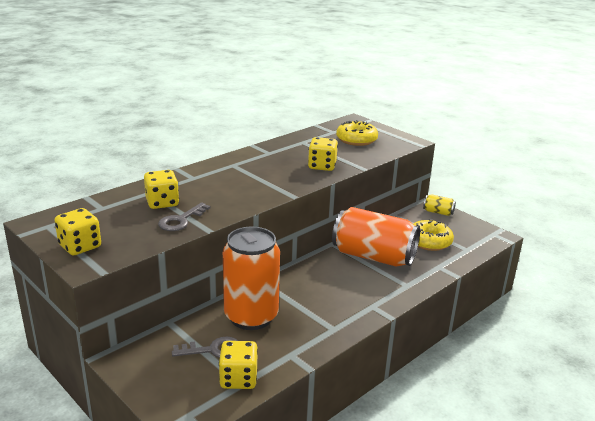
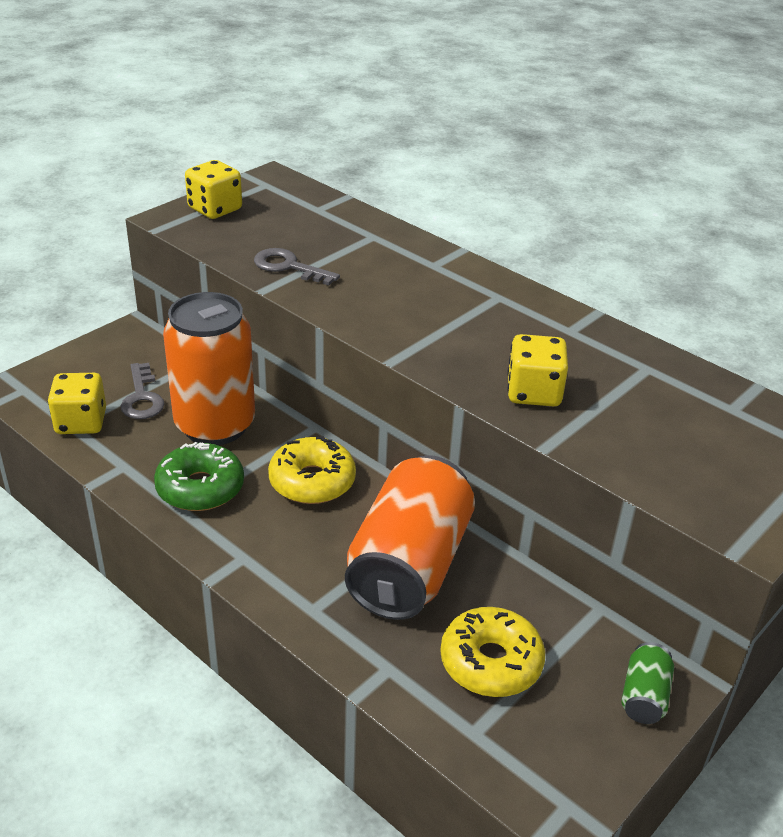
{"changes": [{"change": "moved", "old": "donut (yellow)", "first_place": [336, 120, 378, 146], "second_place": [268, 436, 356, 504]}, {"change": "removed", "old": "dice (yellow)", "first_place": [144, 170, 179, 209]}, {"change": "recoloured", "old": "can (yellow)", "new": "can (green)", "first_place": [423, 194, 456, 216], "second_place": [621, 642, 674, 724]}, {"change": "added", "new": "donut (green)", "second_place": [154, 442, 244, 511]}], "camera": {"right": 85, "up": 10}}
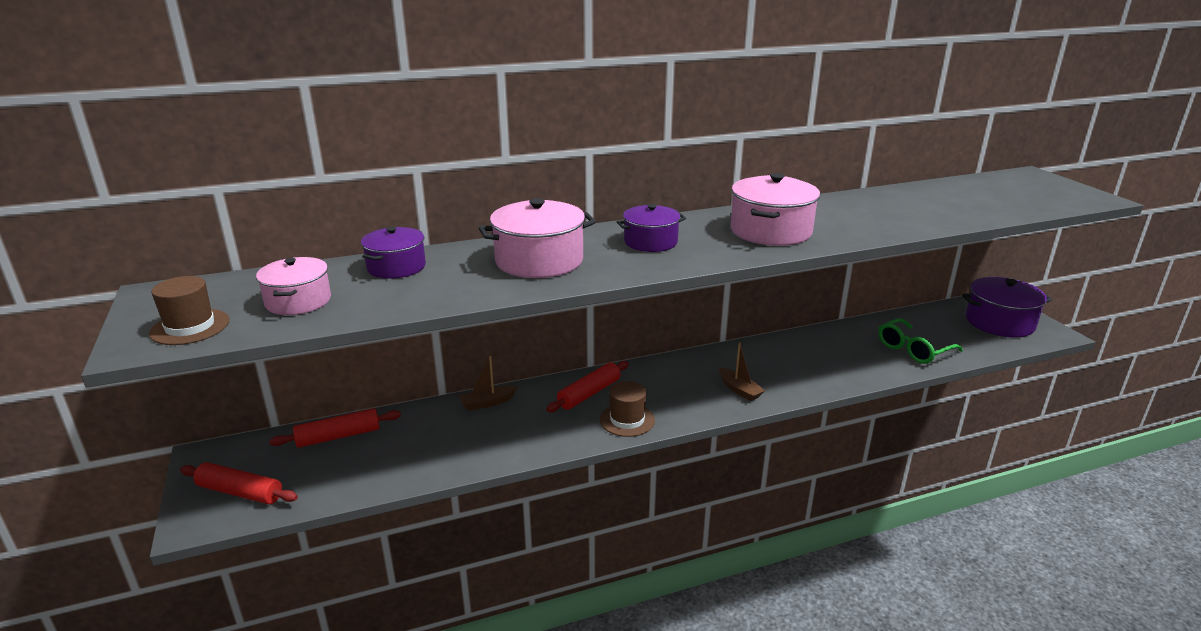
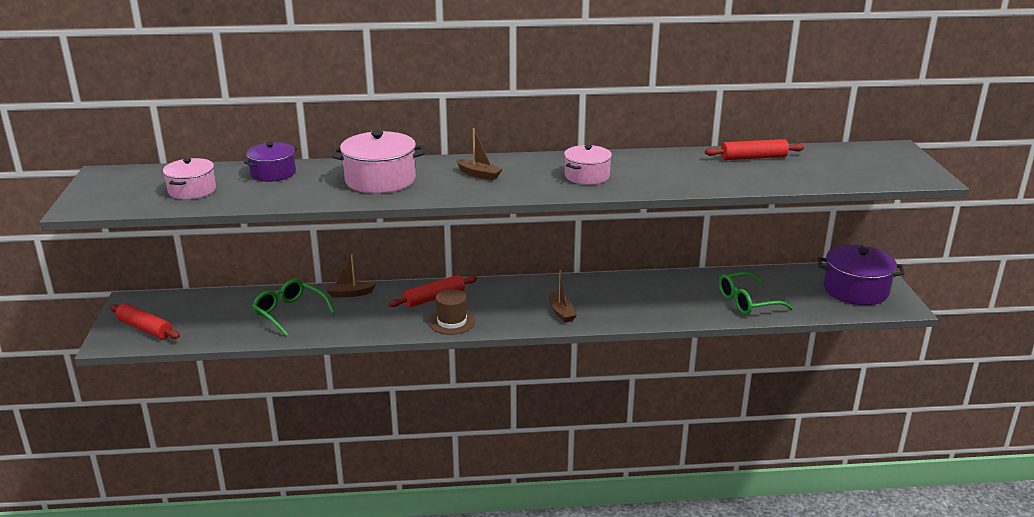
{"changes": [{"change": "resized", "old": "pot (pink)", "first_place": [731, 173, 820, 246], "second_place": [564, 145, 612, 185], "factor": 0.65}, {"change": "replaced", "old": "pot (purple)", "new": "boat (brown)", "first_place": [617, 204, 686, 252], "second_place": [456, 128, 503, 181]}, {"change": "removed", "old": "hat (brown)", "first_place": [149, 276, 229, 345]}, {"change": "moved", "old": "rolling pin (red)", "first_place": [269, 408, 401, 448], "second_place": [705, 139, 804, 160]}, {"change": "added", "new": "glasses (green)", "second_place": [252, 279, 335, 337]}], "camera": {"right": 15, "up": 0}}
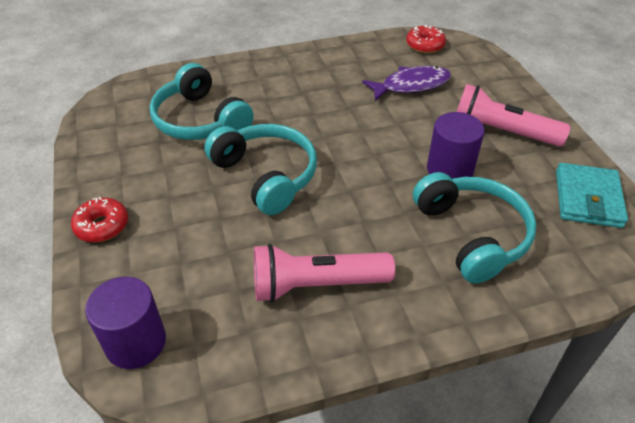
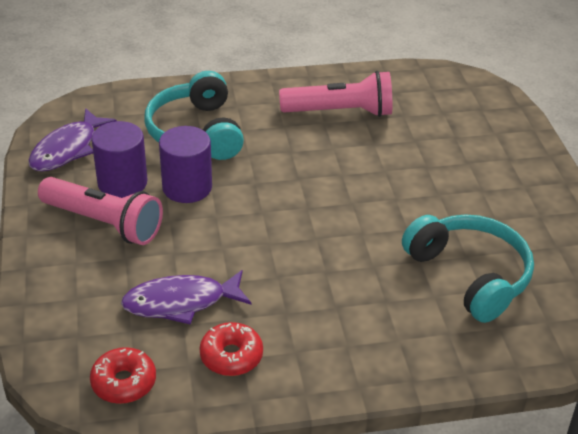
{"changes": [{"change": "removed", "old": "headphones (turquoise)", "first_place": [204, 124, 317, 215]}, {"change": "replaced", "old": "wallet (turquoise)", "new": "fish (purple)", "first_place": [556, 163, 628, 228], "second_place": [28, 108, 116, 172]}, {"change": "moved", "old": "donut (red)", "first_place": [71, 197, 128, 242], "second_place": [199, 322, 263, 376]}, {"change": "moved", "old": "cylinder (purple)", "first_place": [85, 277, 166, 369], "second_place": [92, 121, 148, 198]}], "camera": {"right": -175, "up": -5}}
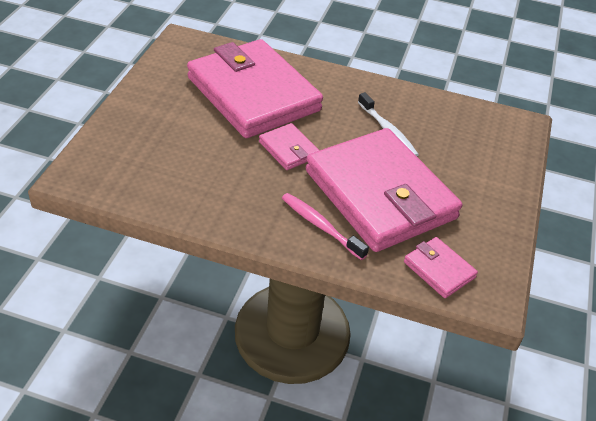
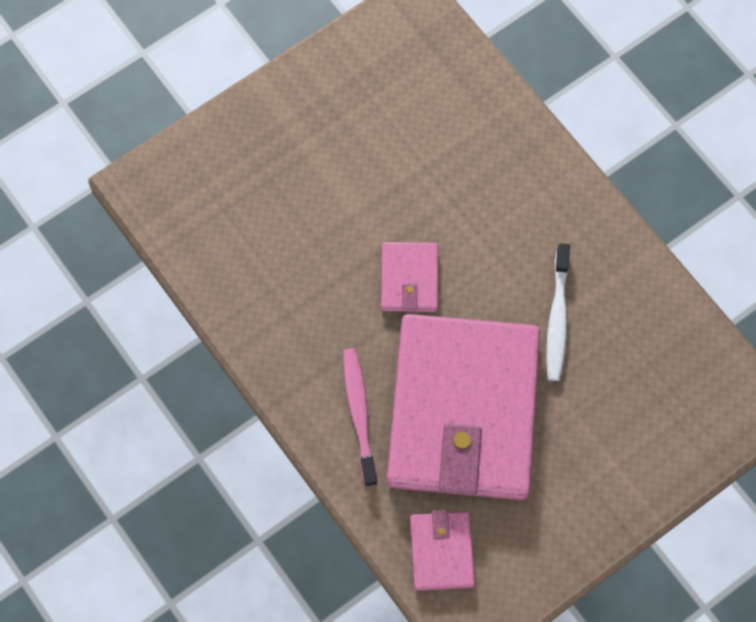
{"changes": [{"change": "removed", "old": "wallet (pink)", "first_place": [187, 39, 323, 138]}], "camera": {"right": 40, "up": 25}}
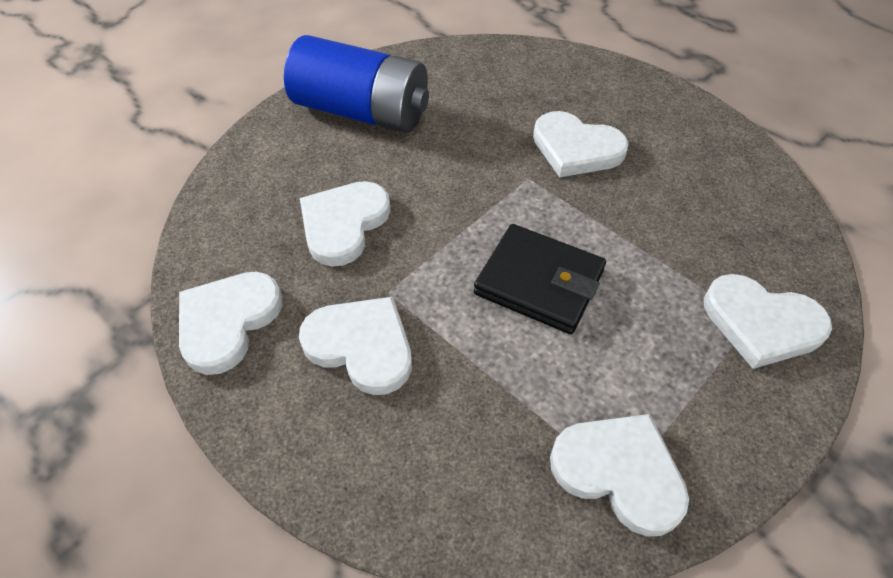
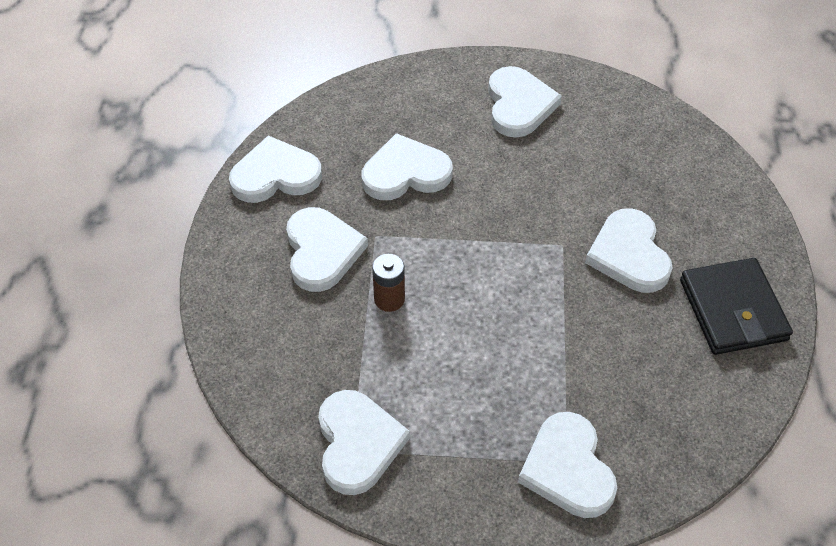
{"changes": [{"change": "replaced", "old": "battery (blue)", "new": "heart (white)", "first_place": [284, 35, 429, 133], "second_place": [488, 66, 562, 138]}, {"change": "moved", "old": "wallet (black)", "first_place": [474, 224, 606, 334], "second_place": [680, 258, 793, 355]}, {"change": "added", "new": "battery (brown)", "second_place": [372, 254, 405, 312]}], "camera": {"right": 50, "up": 0}}
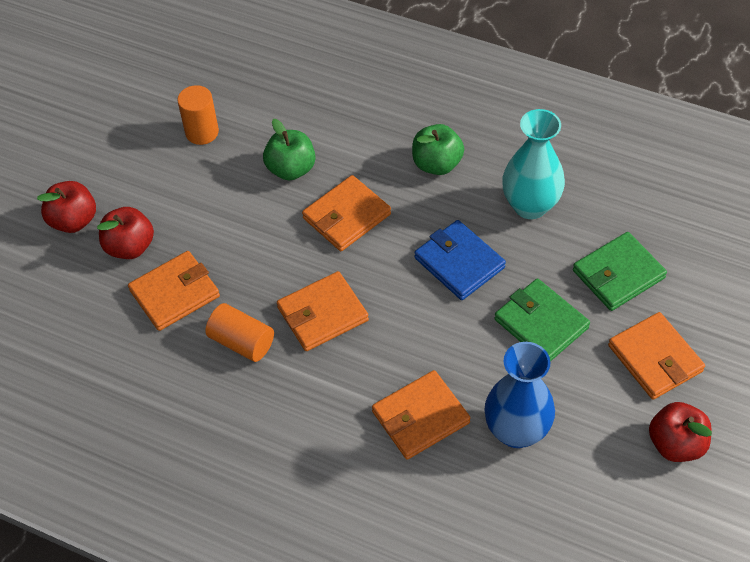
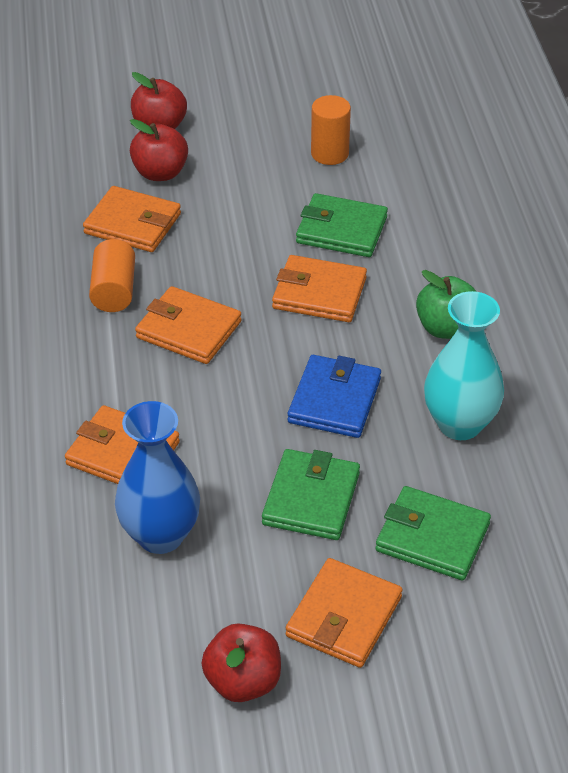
{"changes": [{"change": "replaced", "old": "apple (green)", "new": "wallet (green)", "first_place": [263, 119, 316, 181], "second_place": [296, 193, 388, 257]}], "camera": {"right": 55, "up": -10}}
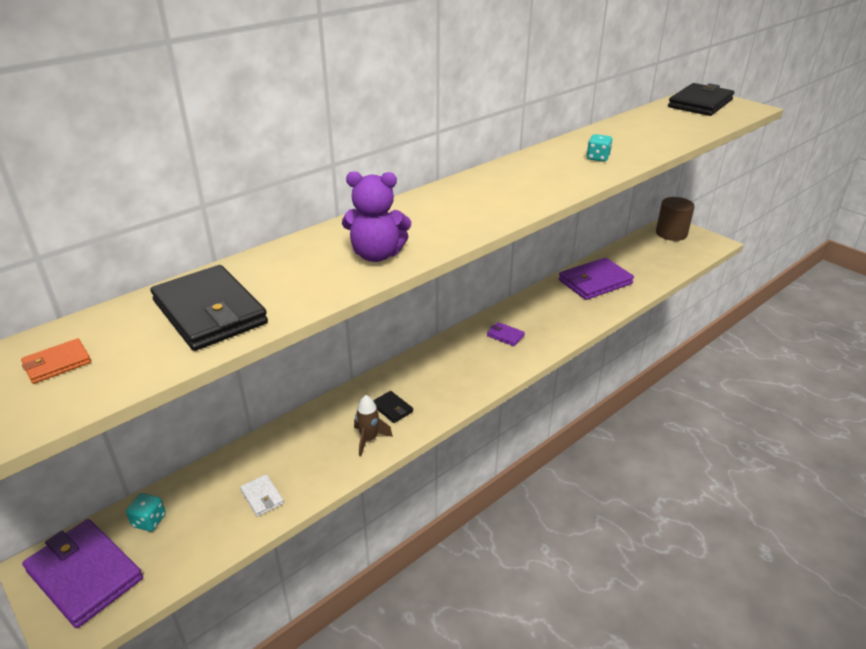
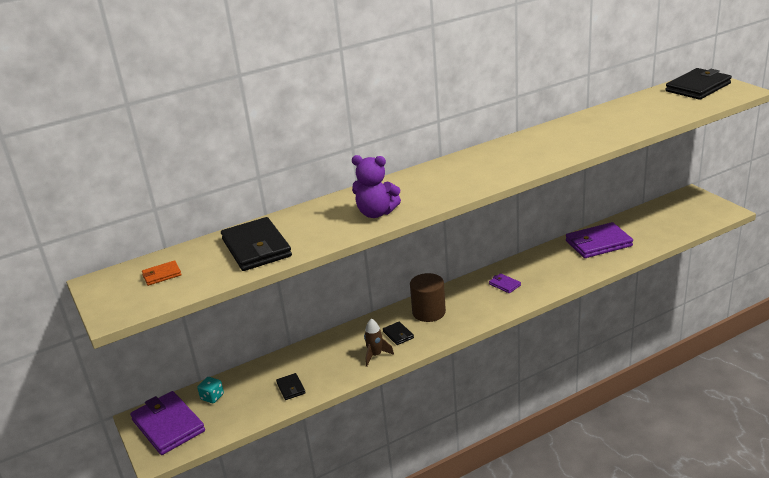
{"changes": [{"change": "removed", "old": "dice (turquoise)", "first_place": [587, 134, 613, 162]}, {"change": "moved", "old": "cylinder (brown)", "first_place": [656, 197, 695, 241], "second_place": [410, 273, 446, 322]}, {"change": "recoloured", "old": "wallet (white)", "new": "wallet (black)", "first_place": [240, 474, 284, 517], "second_place": [276, 373, 306, 400]}], "camera": {"right": 15, "up": -5}}
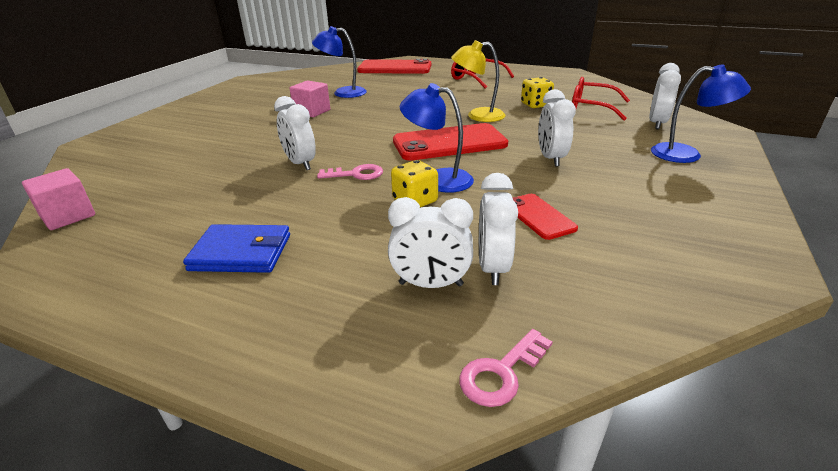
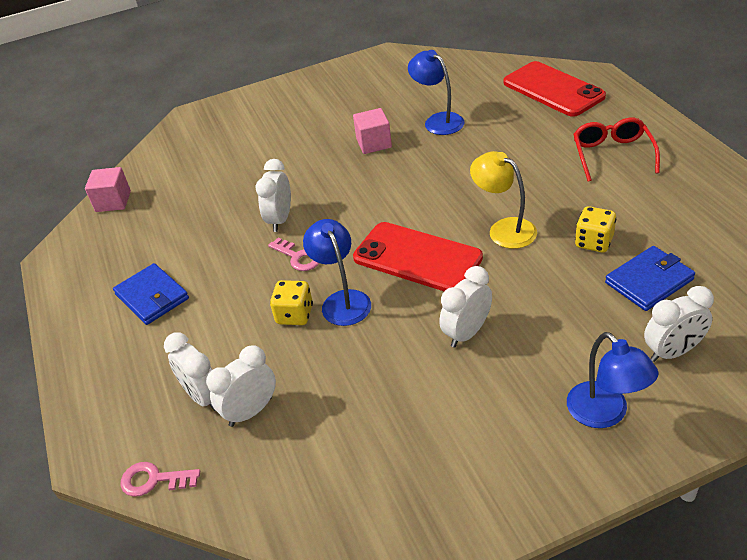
{"changes": [{"change": "replaced", "old": "glasses (red)", "new": "wallet (blue)", "first_place": [572, 77, 630, 121], "second_place": [605, 246, 695, 311]}, {"change": "removed", "old": "phone (red)", "first_place": [513, 194, 578, 240]}], "camera": {"right": 50, "up": 10}}
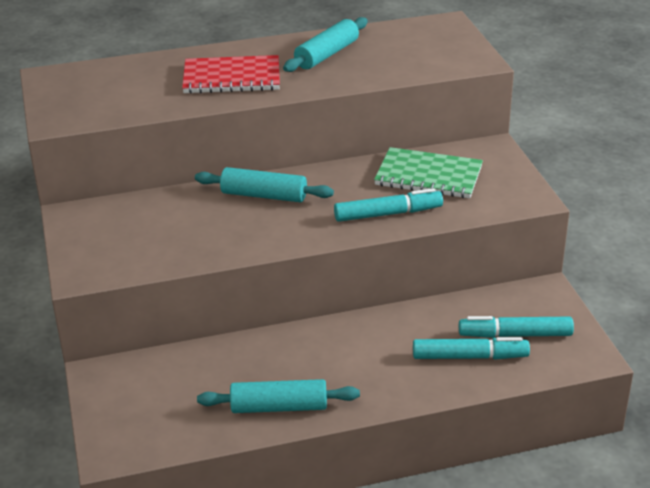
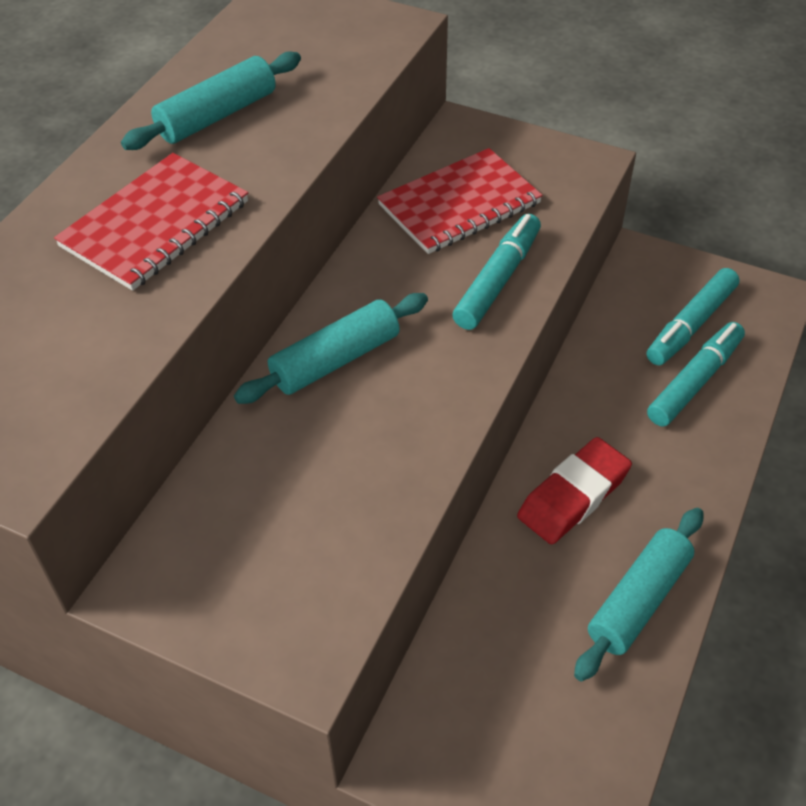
{"changes": [{"change": "turned", "old": "rolling pin (turquoise)", "first_place": [283, 17, 368, 72], "second_place": [121, 51, 301, 150], "degrees": 60}, {"change": "recoloured", "old": "notebook (green)", "new": "notebook (red)", "first_place": [374, 147, 483, 198], "second_place": [377, 148, 543, 254]}, {"change": "added", "new": "eraser (red)", "second_place": [517, 437, 632, 544]}], "camera": {"right": -50, "up": 15}}
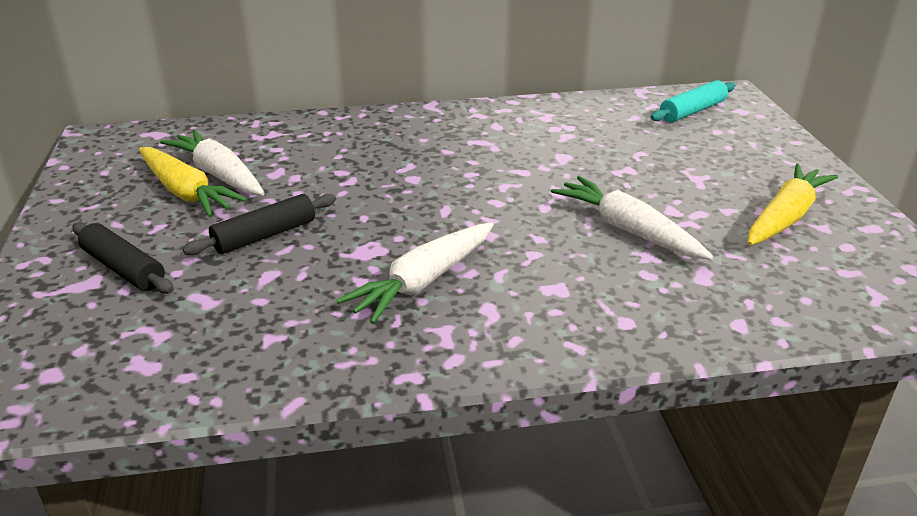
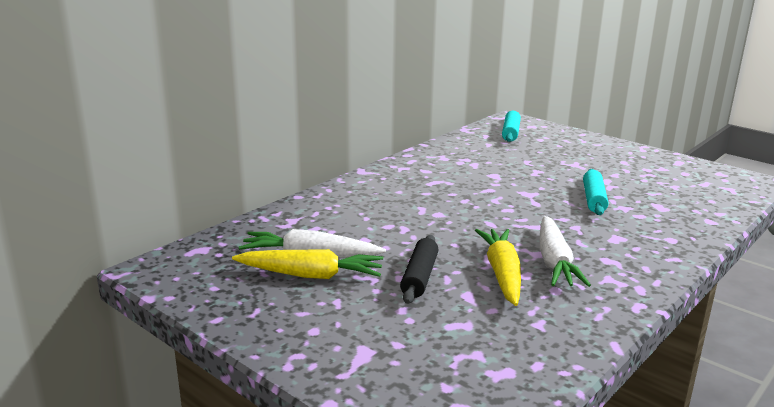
{"changes": [{"change": "moved", "old": "carrot (yellow)", "first_place": [748, 164, 838, 245], "second_place": [475, 229, 521, 306]}, {"change": "replaced", "old": "carrot (white)", "new": "rolling pin (turquoise)", "first_place": [551, 176, 714, 260], "second_place": [583, 169, 609, 215]}, {"change": "removed", "old": "rolling pin (black)", "first_place": [72, 222, 174, 294]}], "camera": {"right": -40, "up": -10}}
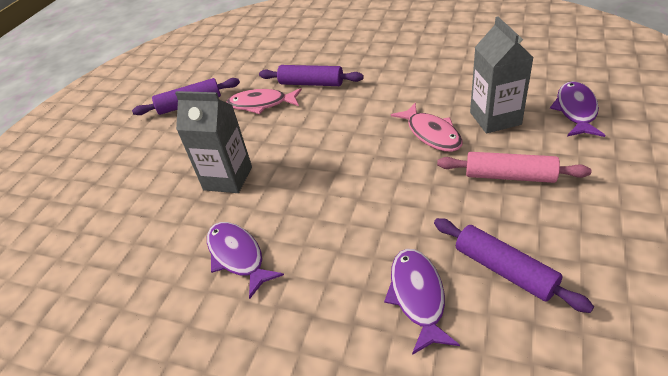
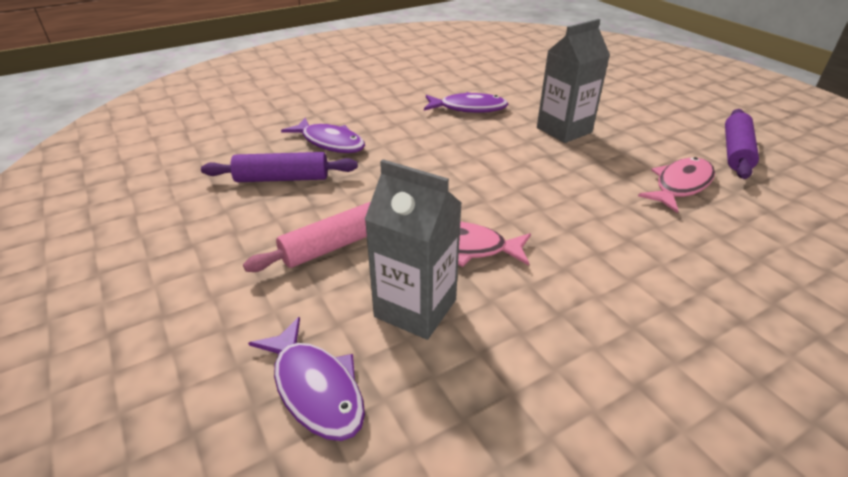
{"changes": [{"change": "removed", "old": "rolling pin (purple)", "first_place": [259, 65, 364, 86]}], "camera": {"right": 125, "up": -5}}
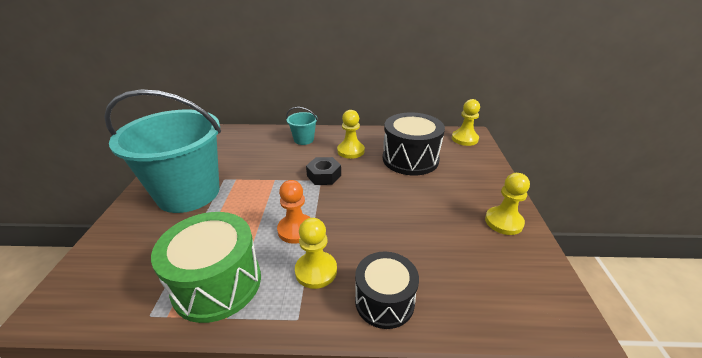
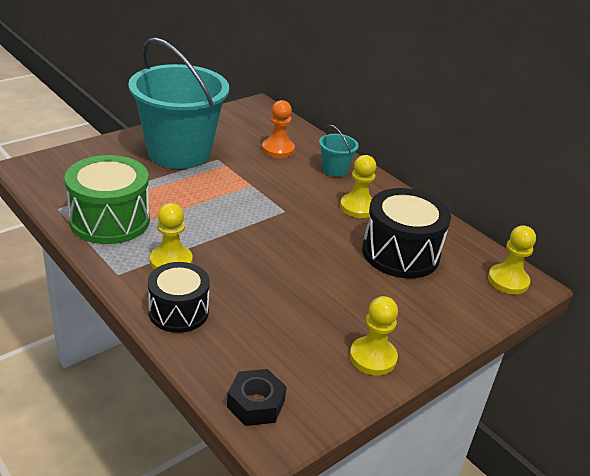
{"changes": [{"change": "moved", "old": "nut (black)", "first_place": [306, 157, 341, 185], "second_place": [227, 369, 287, 426]}, {"change": "moved", "old": "pawn (orange)", "first_place": [277, 180, 311, 244], "second_place": [262, 100, 295, 158]}], "camera": {"right": 45, "up": 0}}
